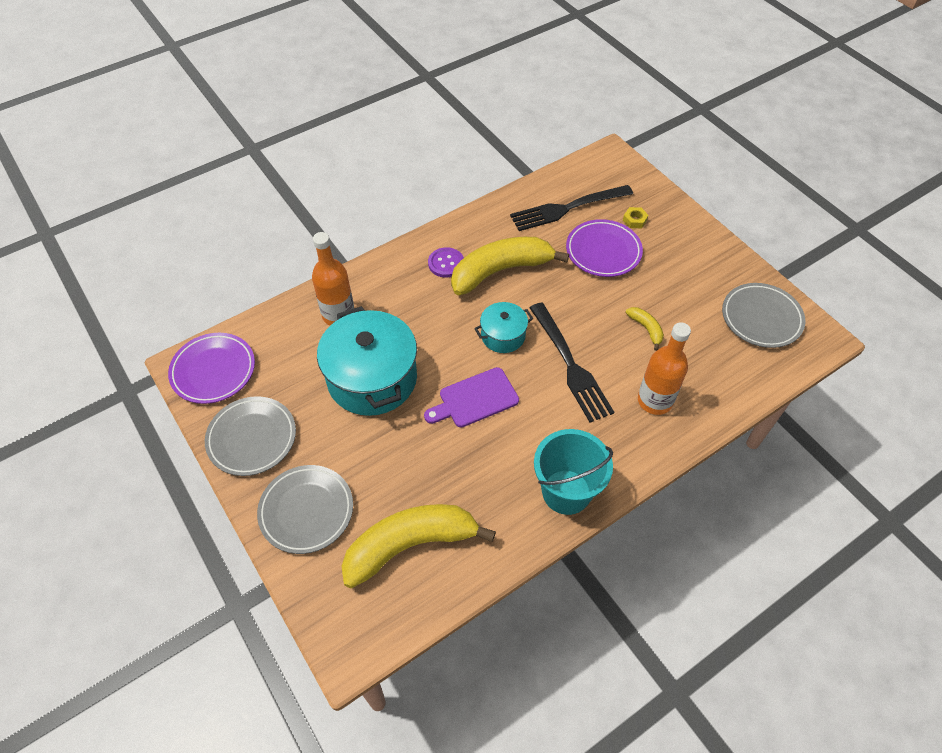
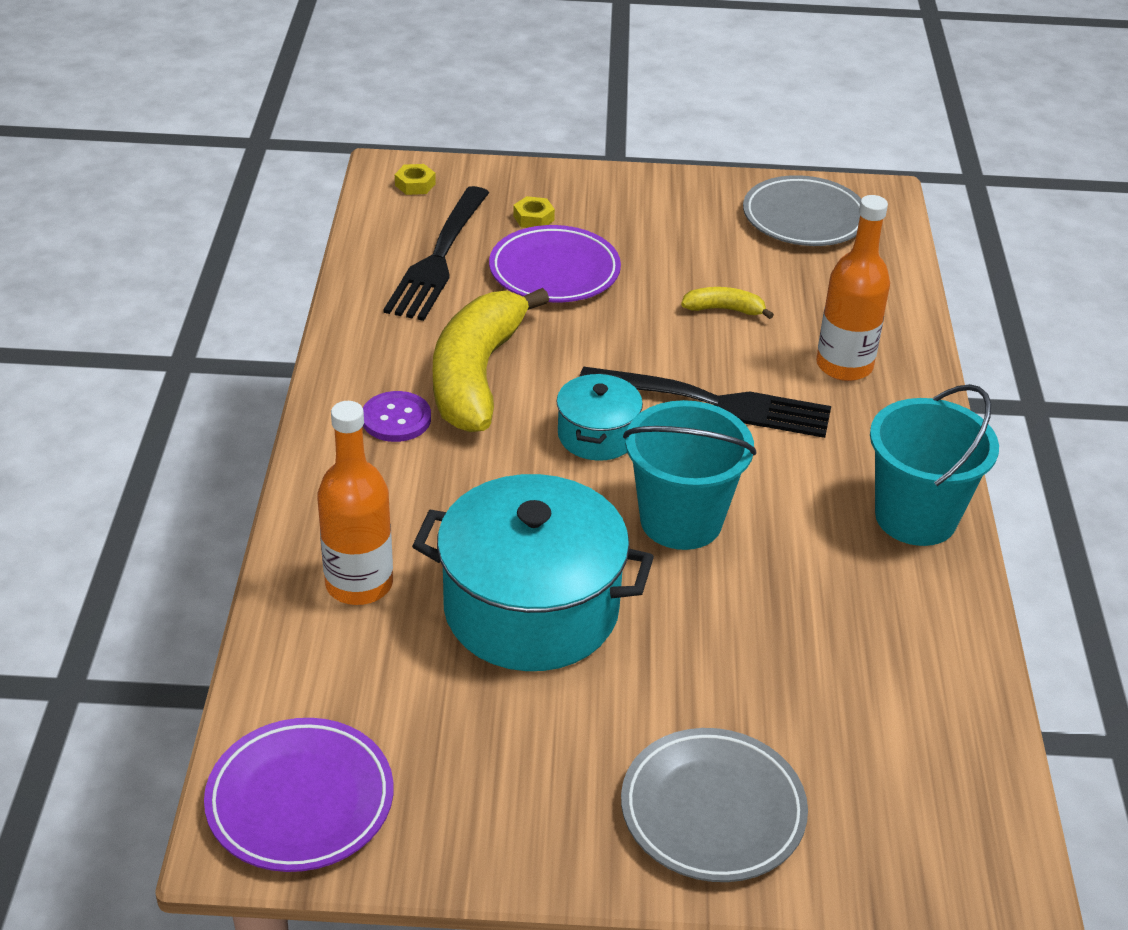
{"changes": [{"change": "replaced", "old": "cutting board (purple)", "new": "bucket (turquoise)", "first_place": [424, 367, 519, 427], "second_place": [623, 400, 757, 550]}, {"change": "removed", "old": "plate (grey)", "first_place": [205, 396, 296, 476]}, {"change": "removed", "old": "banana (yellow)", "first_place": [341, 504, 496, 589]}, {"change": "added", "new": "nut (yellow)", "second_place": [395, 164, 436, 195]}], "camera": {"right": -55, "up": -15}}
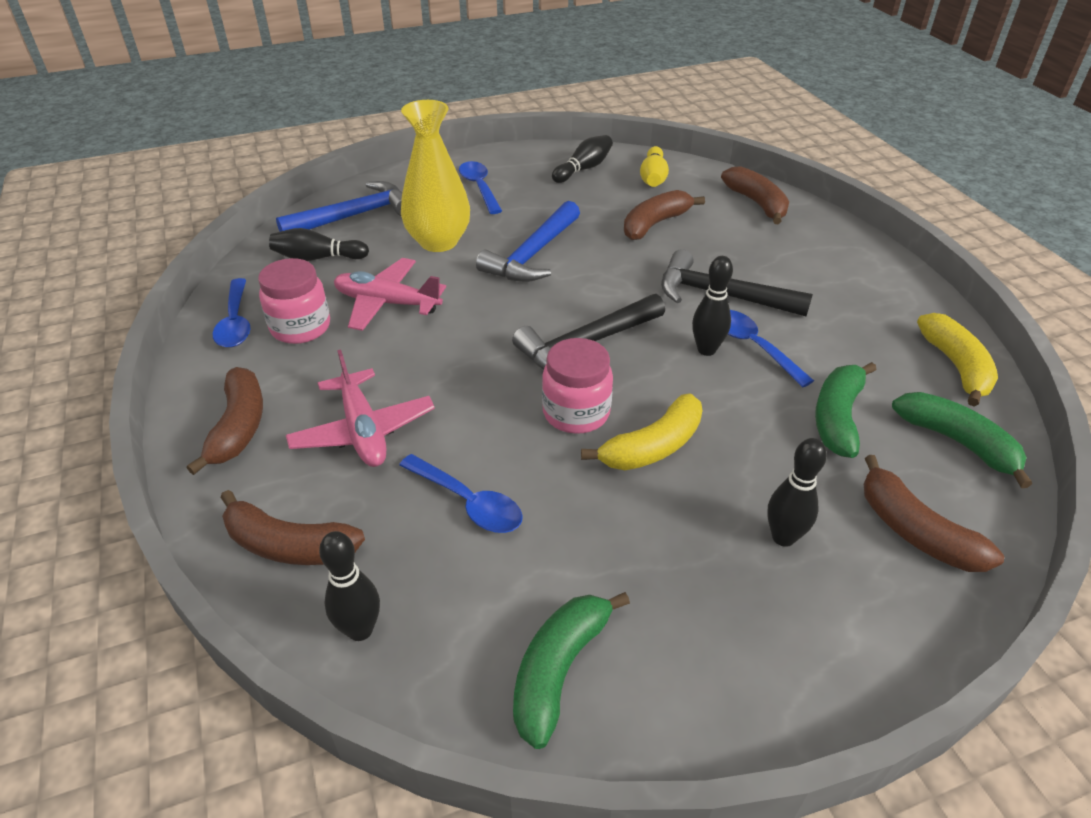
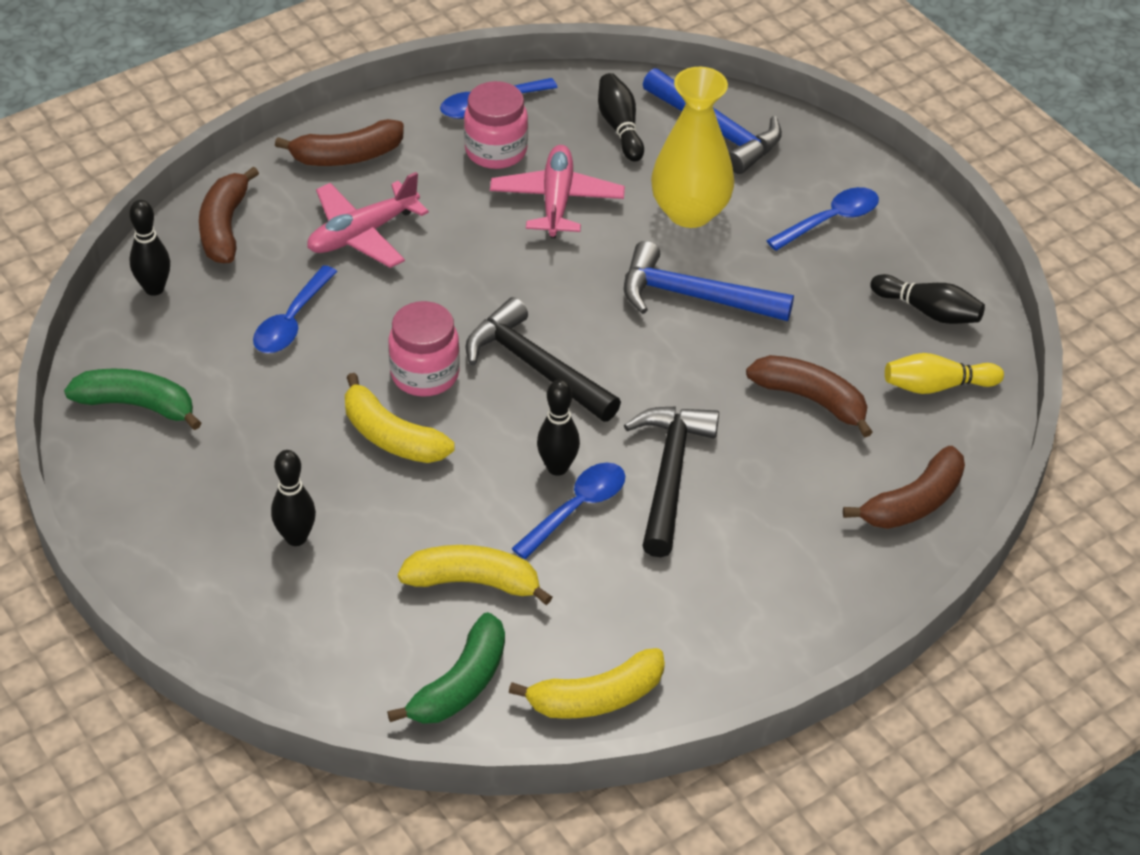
{"changes": [{"change": "recoloured", "old": "banana (green)", "new": "banana (yellow)", "first_place": [815, 362, 877, 458], "second_place": [398, 545, 552, 605]}, {"change": "removed", "old": "banana (brown)", "first_place": [863, 455, 1004, 572]}], "camera": {"right": 75, "up": 5}}
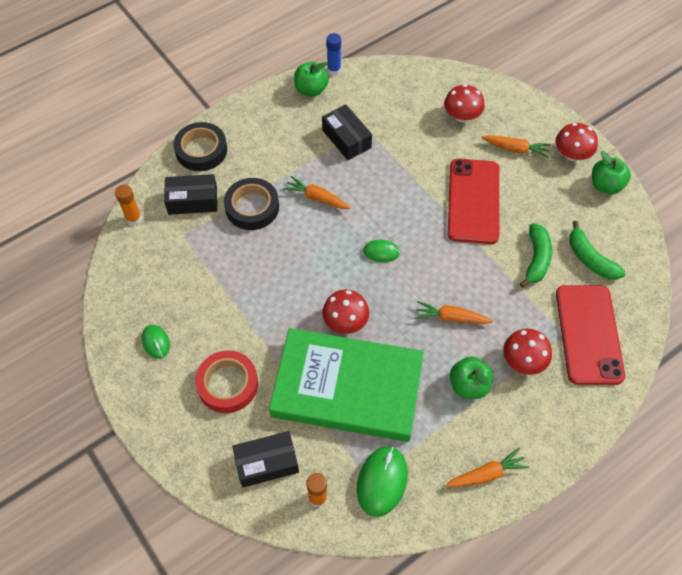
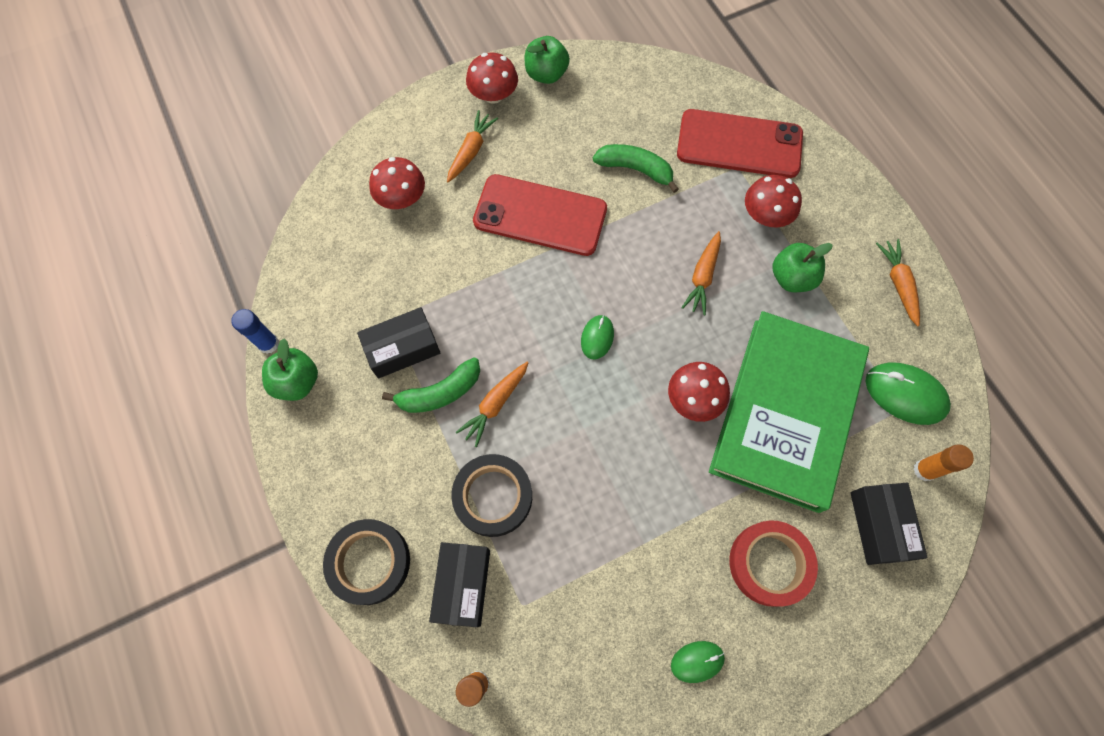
{"changes": [{"change": "moved", "old": "banana (green)", "first_place": [569, 221, 626, 280], "second_place": [382, 357, 480, 413]}], "camera": {"right": -80, "up": 10}}
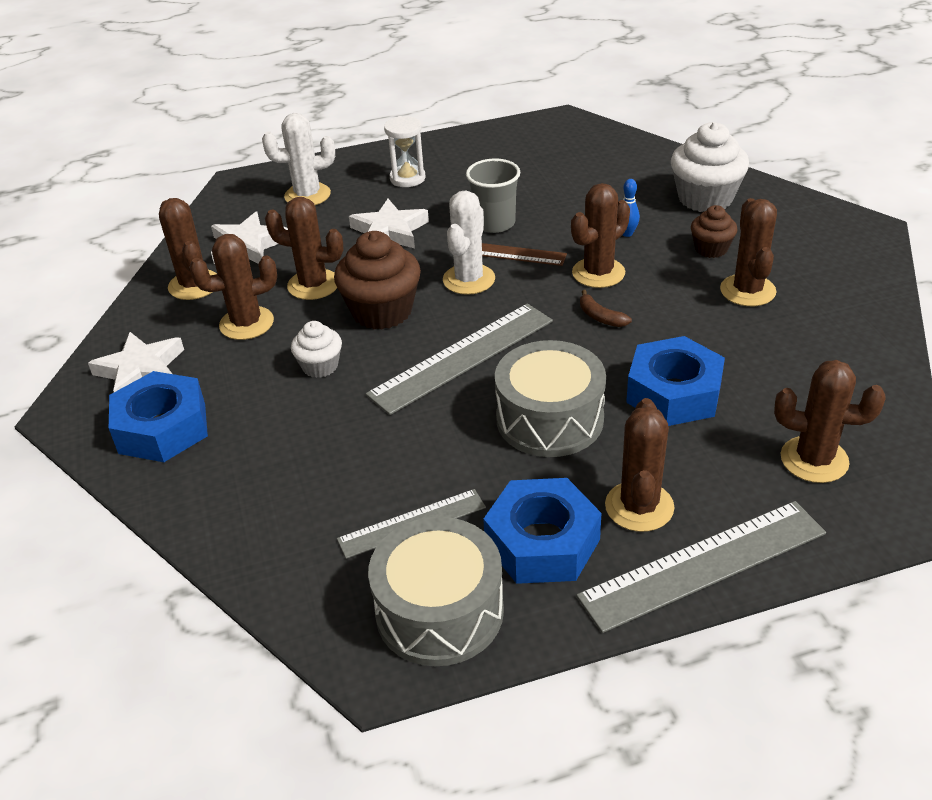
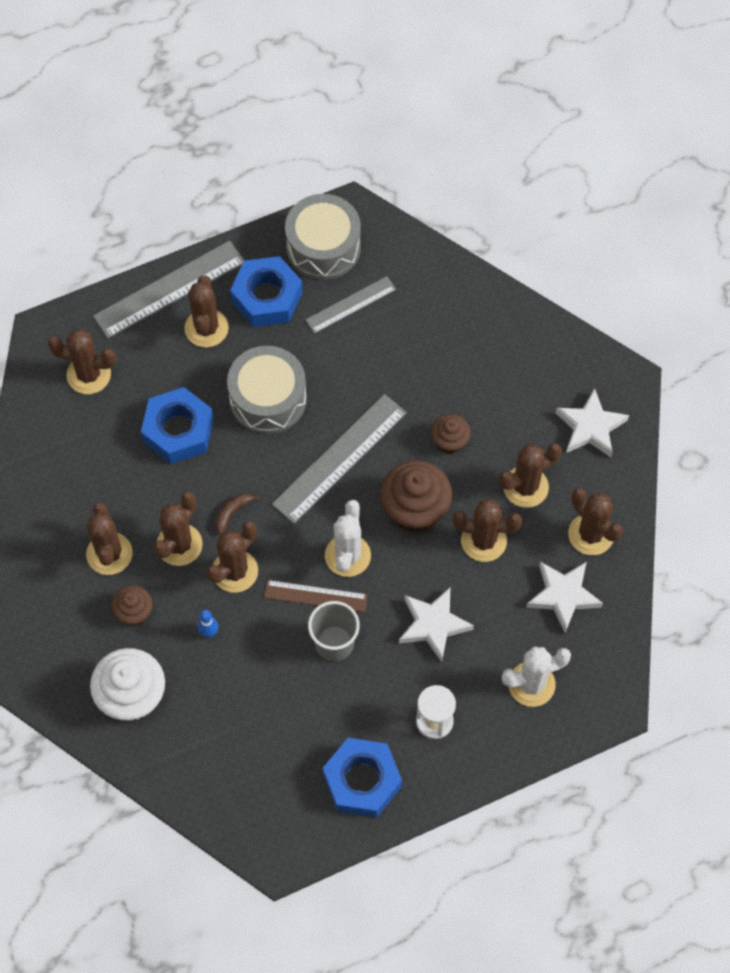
{"changes": [{"change": "turned", "old": "banana (brown)", "first_place": [580, 290, 632, 327], "second_place": [215, 493, 260, 534], "degrees": -90}, {"change": "recoloured", "old": "cupcake (white)", "new": "cupcake (brown)", "first_place": [291, 321, 342, 378], "second_place": [431, 414, 471, 454]}, {"change": "moved", "old": "nut (blue)", "first_place": [109, 371, 208, 462], "second_place": [323, 738, 402, 818]}, {"change": "added", "new": "cactus (brown)", "second_place": [153, 492, 203, 566]}], "camera": {"right": 170, "up": 25}}
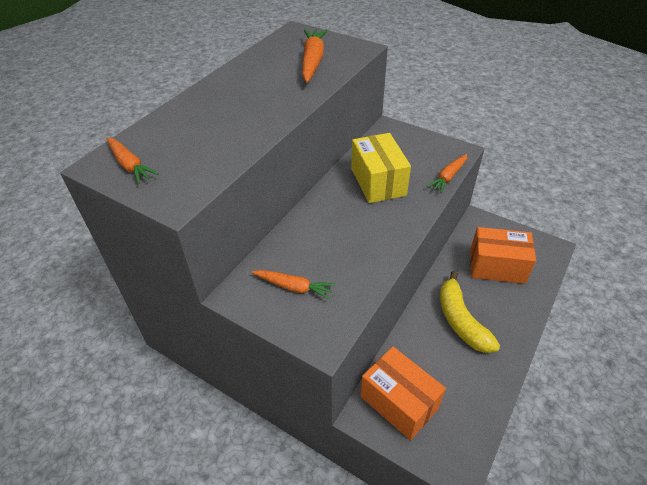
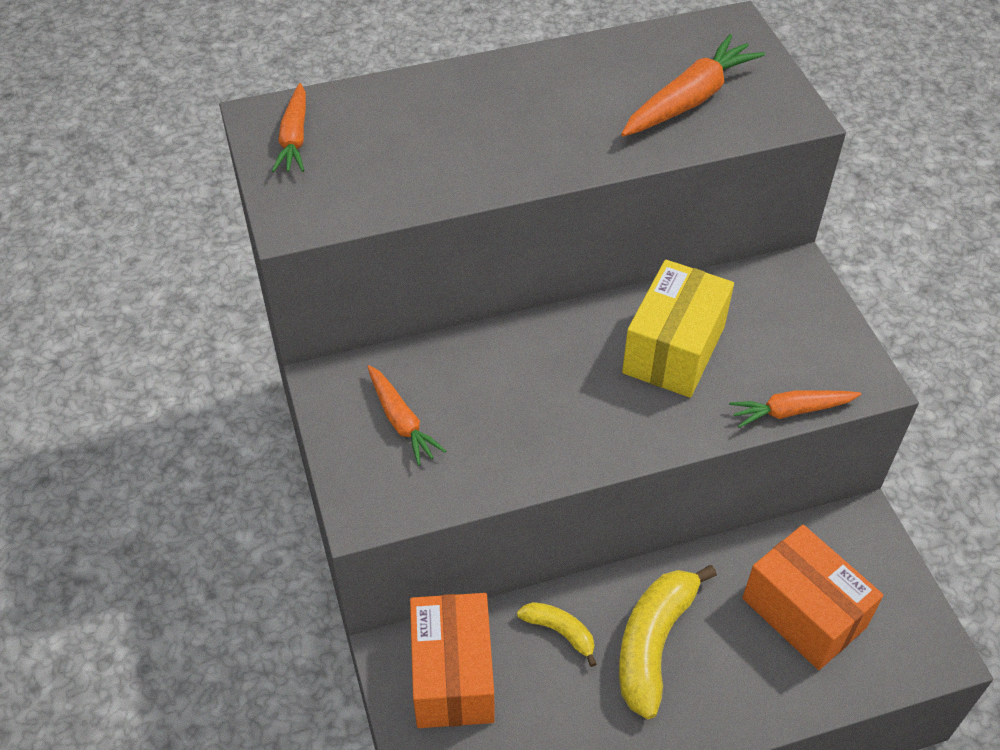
{"changes": [{"change": "added", "new": "banana (yellow)", "second_place": [517, 602, 596, 667]}], "camera": {"right": 40, "up": 5}}
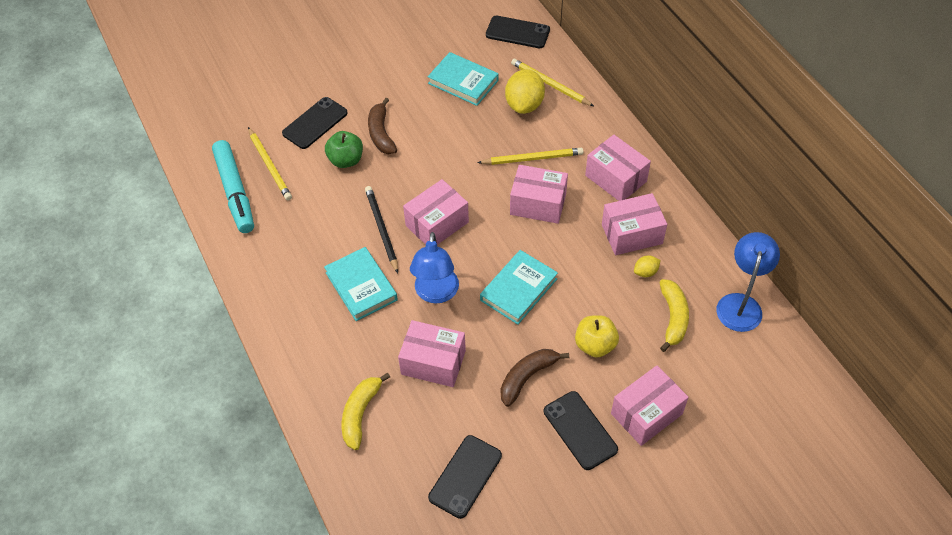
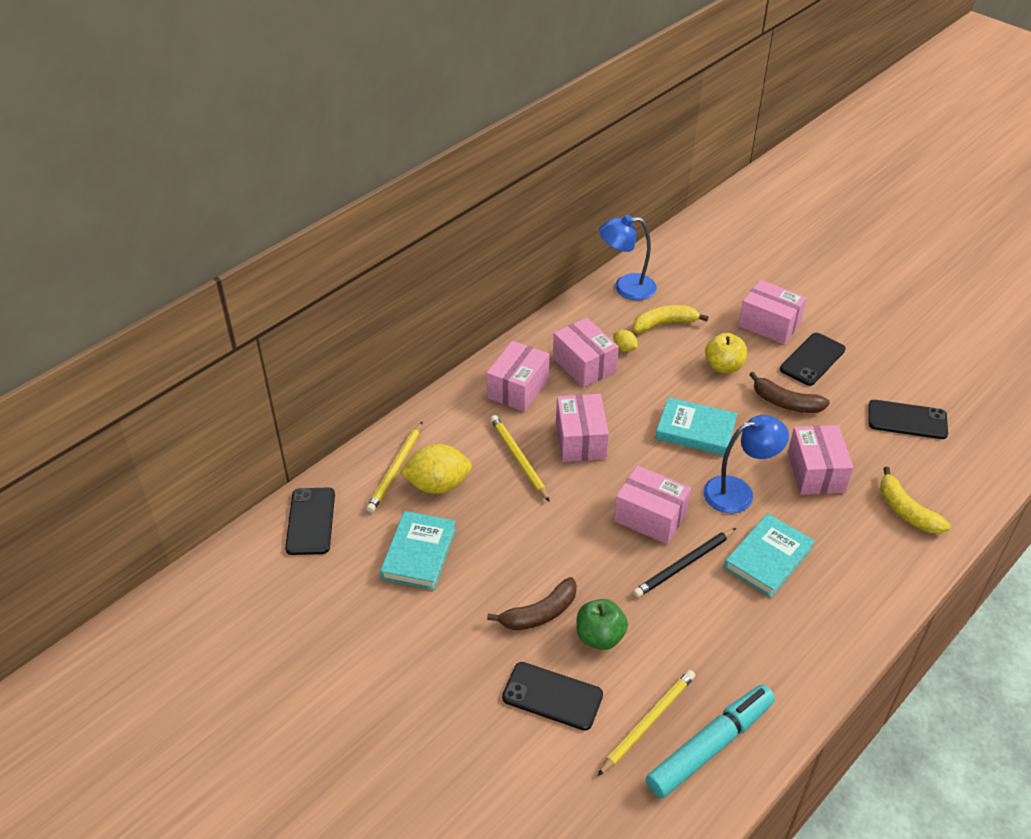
{"changes": [{"change": "turned", "old": "banana (yellow)", "first_place": [342, 373, 390, 450], "second_place": [880, 467, 950, 533], "degrees": 60}], "camera": {"right": -110, "up": -10}}
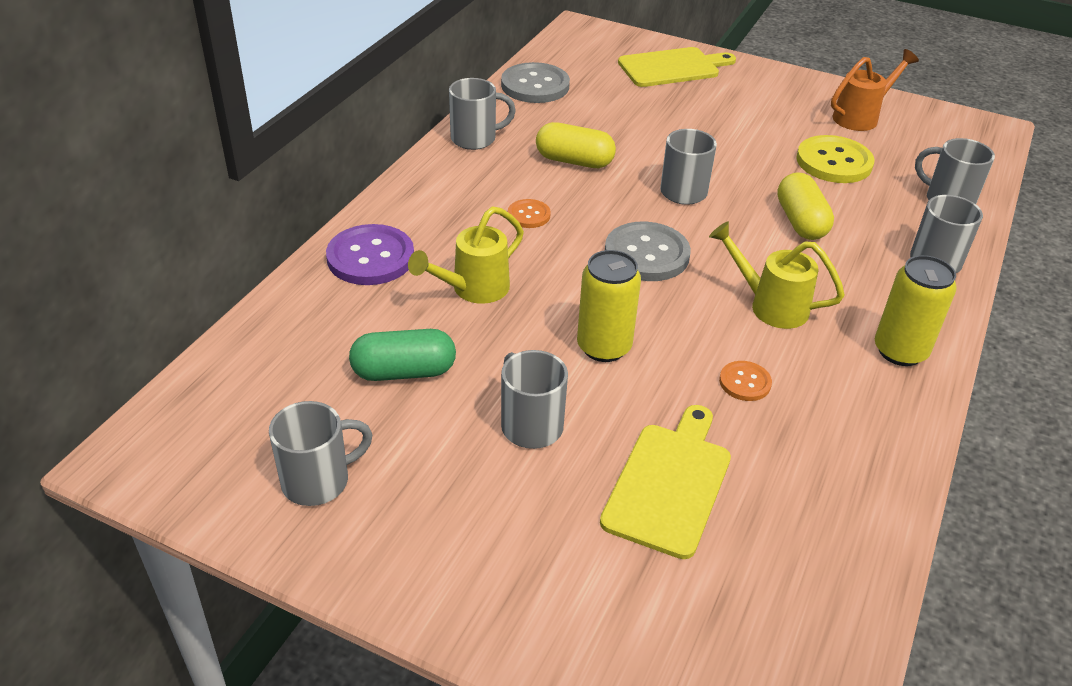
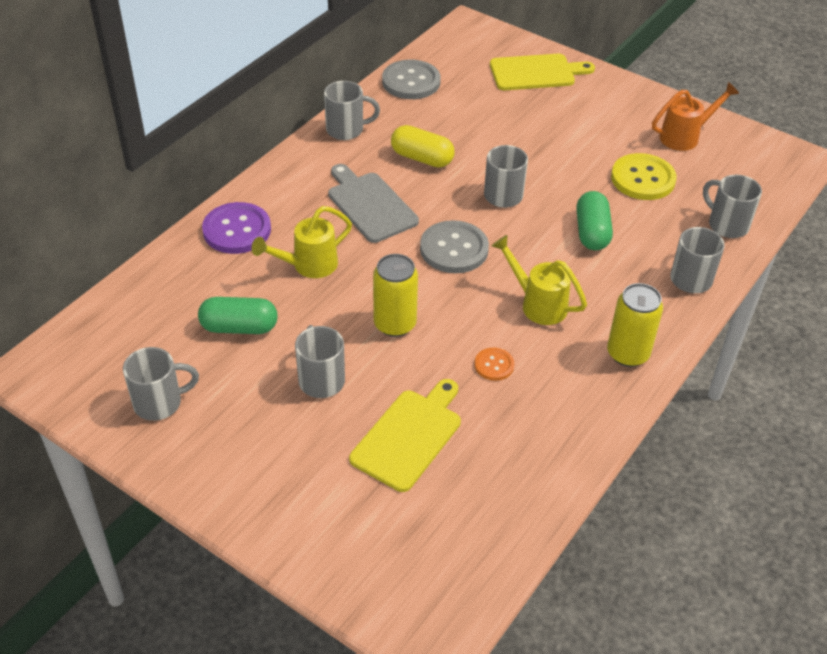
{"changes": [{"change": "recoloured", "old": "capsule (yellow)", "new": "capsule (green)", "first_place": [777, 172, 834, 240], "second_place": [576, 191, 613, 250]}, {"change": "replaced", "old": "button (orange)", "new": "cutting board (grey)", "first_place": [508, 199, 551, 228], "second_place": [328, 164, 419, 243]}], "camera": {"right": 10, "up": 5}}
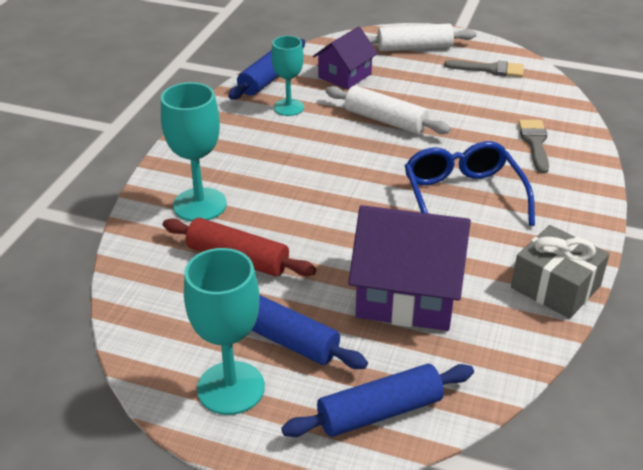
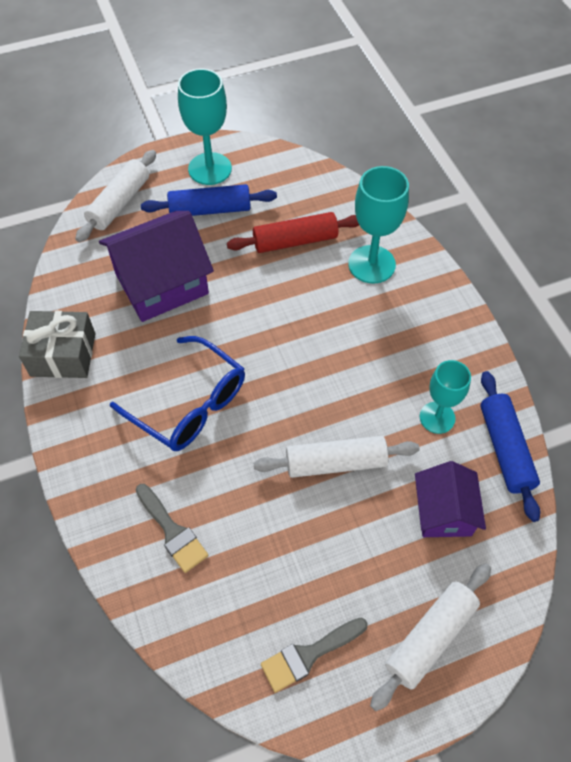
{"changes": [{"change": "recoloured", "old": "rolling pin (blue)", "new": "rolling pin (white)", "first_place": [281, 364, 474, 437], "second_place": [75, 150, 156, 242]}], "camera": {"right": 140, "up": 20}}
